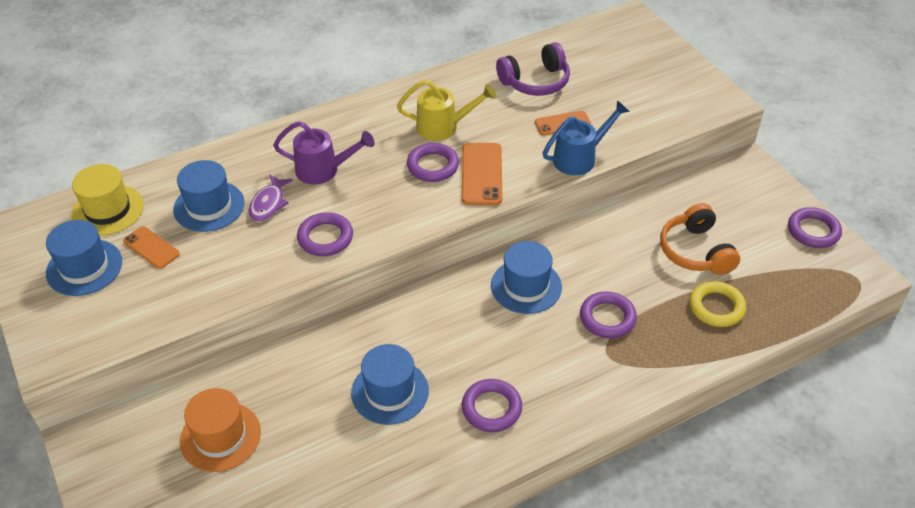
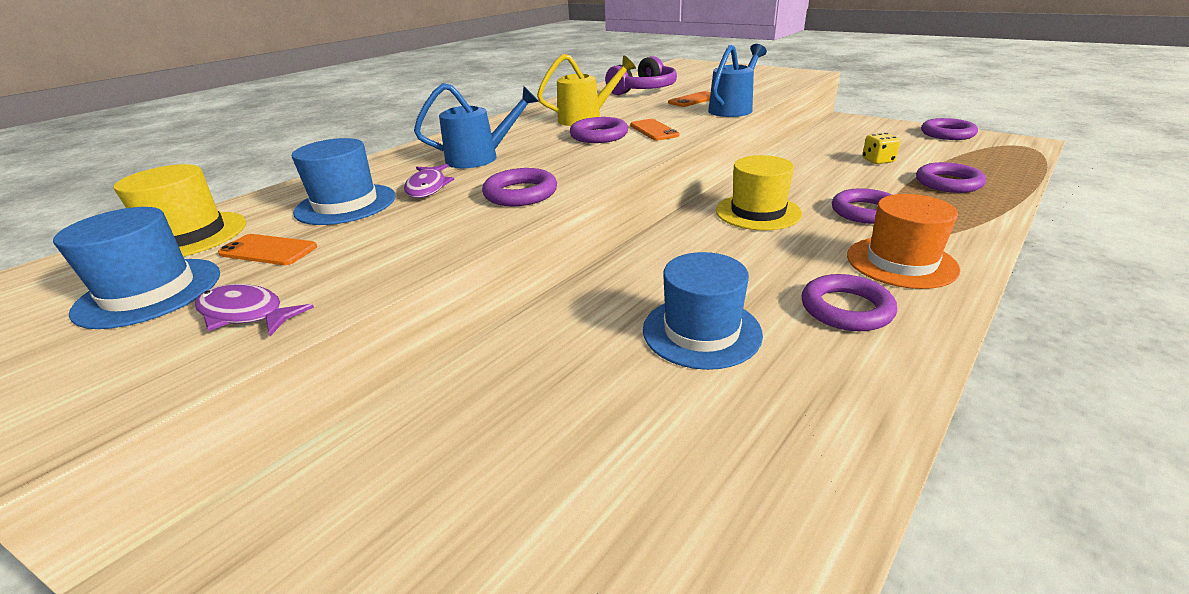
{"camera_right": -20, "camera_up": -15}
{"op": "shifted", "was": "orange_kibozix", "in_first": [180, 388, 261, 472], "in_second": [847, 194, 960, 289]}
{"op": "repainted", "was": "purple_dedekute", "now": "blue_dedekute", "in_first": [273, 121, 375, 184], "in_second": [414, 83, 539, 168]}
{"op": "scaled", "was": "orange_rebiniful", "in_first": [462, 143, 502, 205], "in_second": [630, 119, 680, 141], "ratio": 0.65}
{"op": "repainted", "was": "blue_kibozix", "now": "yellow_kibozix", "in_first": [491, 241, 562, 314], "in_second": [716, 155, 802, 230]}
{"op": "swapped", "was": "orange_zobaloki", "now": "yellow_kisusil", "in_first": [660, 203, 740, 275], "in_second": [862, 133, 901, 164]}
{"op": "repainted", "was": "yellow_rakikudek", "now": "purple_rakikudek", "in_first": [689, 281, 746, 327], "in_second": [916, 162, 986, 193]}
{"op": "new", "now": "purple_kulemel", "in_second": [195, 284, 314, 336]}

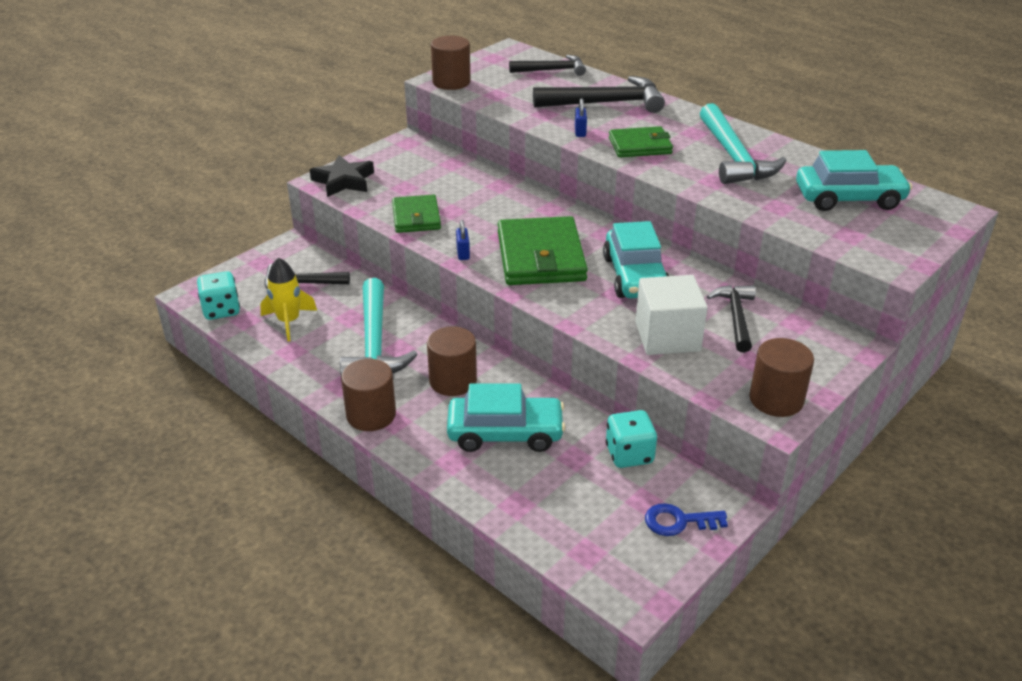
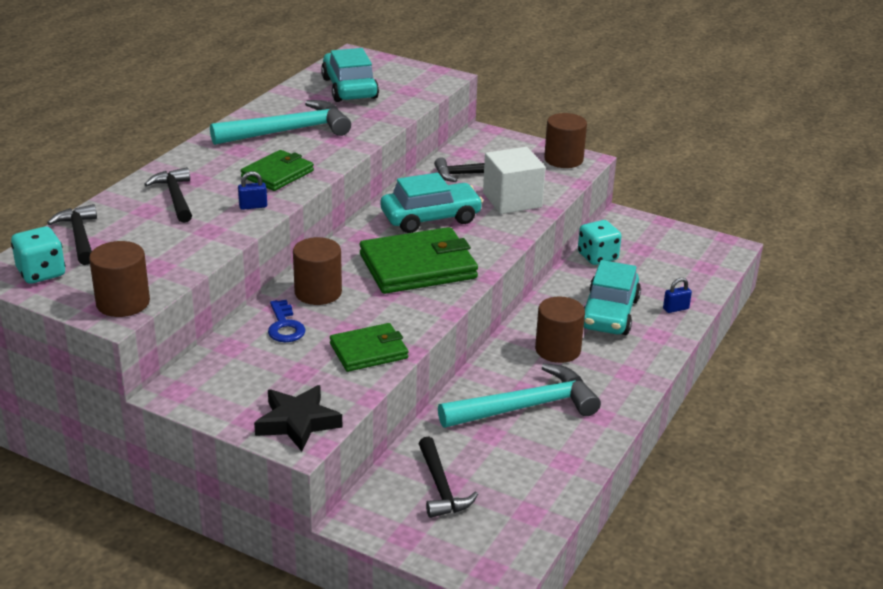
{"camera_right": -105, "camera_up": -5}
{"op": "shifted", "was": "turquoise_kisusil", "in_first": [197, 271, 240, 320], "in_second": [11, 227, 65, 284]}
{"op": "gone", "was": "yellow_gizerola", "in_first": [260, 257, 317, 341]}
{"op": "shifted", "was": "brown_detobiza", "in_first": [341, 359, 396, 431], "in_second": [293, 237, 342, 305]}
{"op": "rotated", "was": "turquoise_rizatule", "in_first": [447, 384, 565, 452], "in_second": [584, 260, 641, 335], "clockwise": -150}
{"op": "shifted", "was": "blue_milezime", "in_first": [456, 220, 470, 260], "in_second": [663, 278, 692, 313]}
{"op": "scaled", "was": "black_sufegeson", "in_first": [533, 76, 665, 113], "in_second": [144, 167, 192, 223], "ratio": 0.63}
{"op": "rotated", "was": "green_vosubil", "in_first": [609, 126, 673, 157], "in_second": [241, 150, 314, 191], "clockwise": 60}
{"op": "shifted", "was": "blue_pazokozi", "in_first": [645, 503, 728, 536], "in_second": [268, 300, 306, 342]}

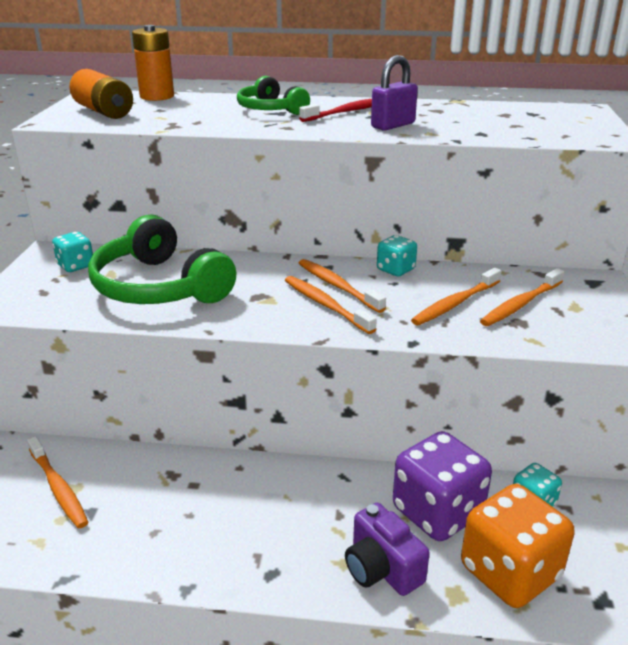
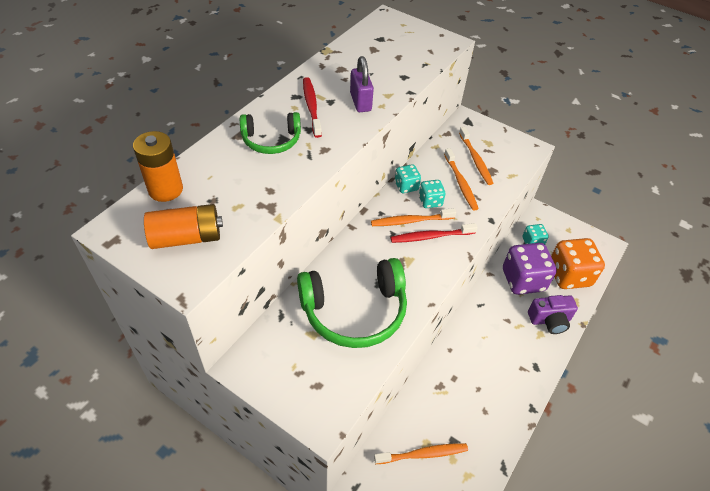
{"camera_right": -65, "camera_up": 20}
{"op": "shifted", "was": "turquoise_kisusil", "in_first": [52, 232, 93, 272], "in_second": [419, 180, 445, 208]}
{"op": "repainted", "was": "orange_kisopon", "now": "red_kisopon", "in_first": [285, 276, 377, 334], "in_second": [391, 223, 477, 243]}

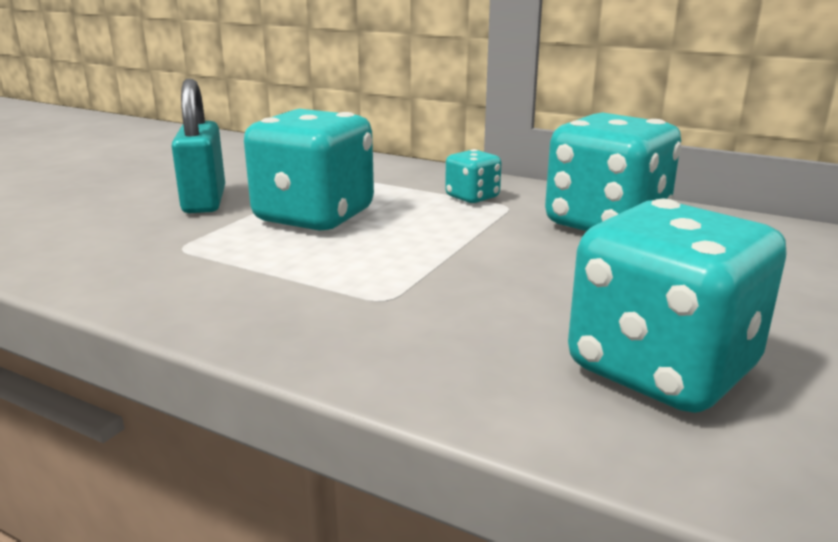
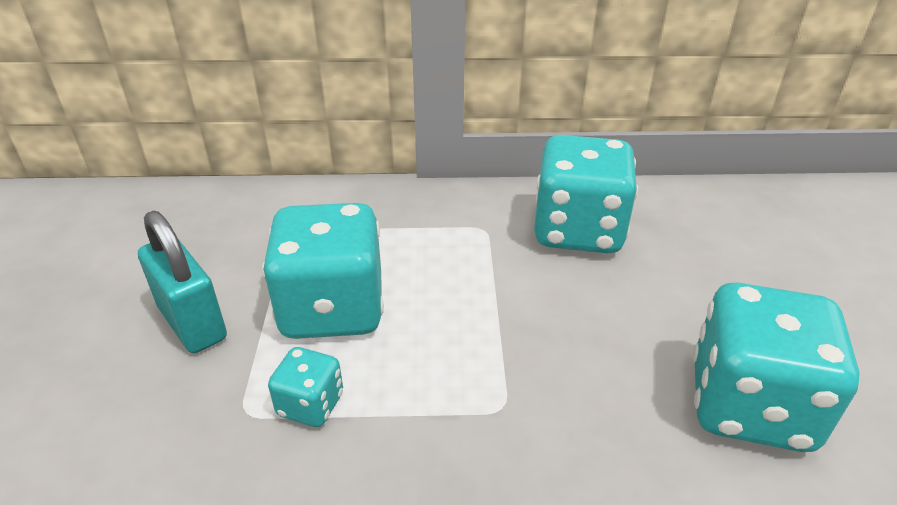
{"camera_right": -30, "camera_up": 15}
{"op": "shifted", "was": "turquoise_kisusil", "in_first": [445, 149, 501, 203], "in_second": [268, 347, 343, 427]}

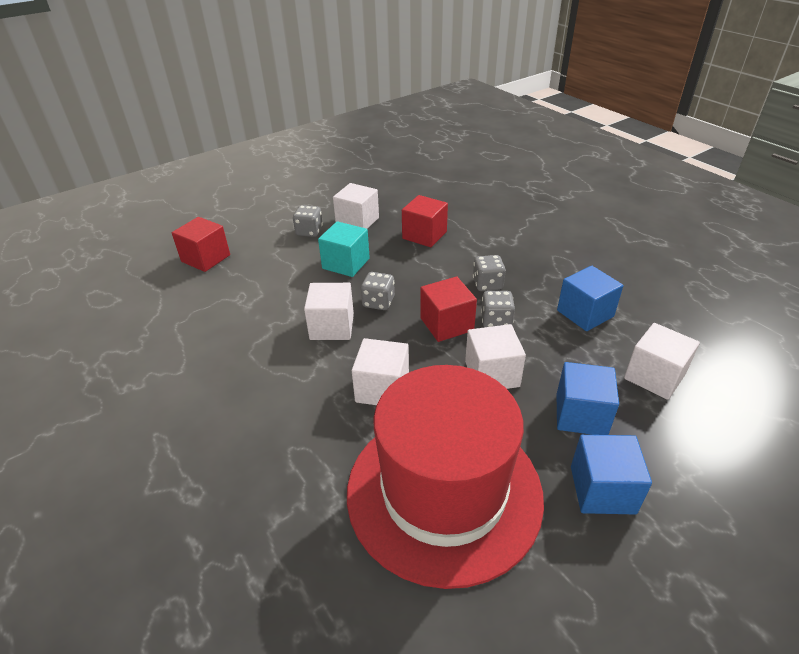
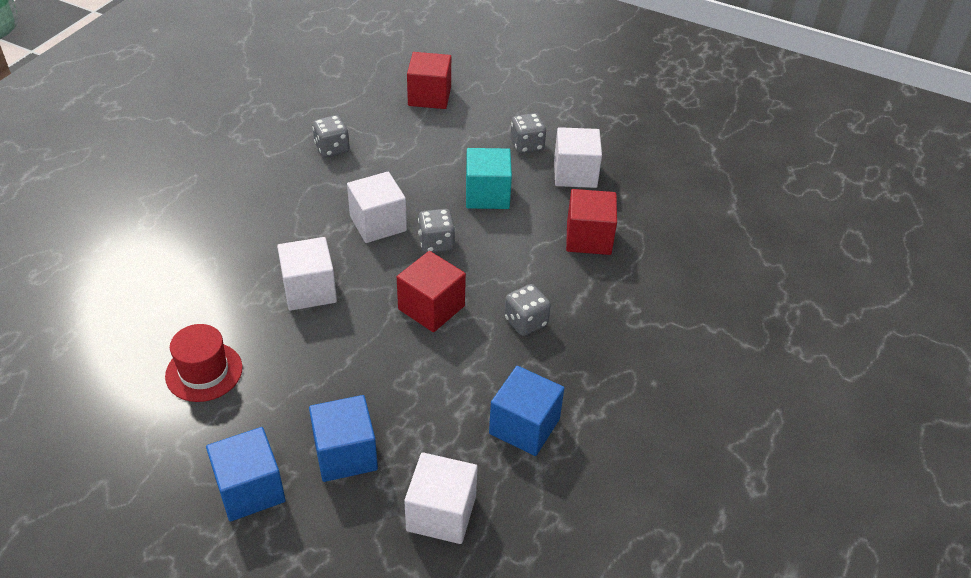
{"camera_right": 60, "camera_up": 5}
{"op": "scaled", "was": "red_kibozix", "in_first": [347, 365, 544, 589], "in_second": [165, 324, 243, 402], "ratio": 0.41}
{"op": "gone", "was": "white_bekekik", "in_first": [465, 324, 526, 389]}
{"op": "shifted", "was": "grey_kisusil", "in_first": [481, 291, 515, 327], "in_second": [312, 115, 350, 157]}

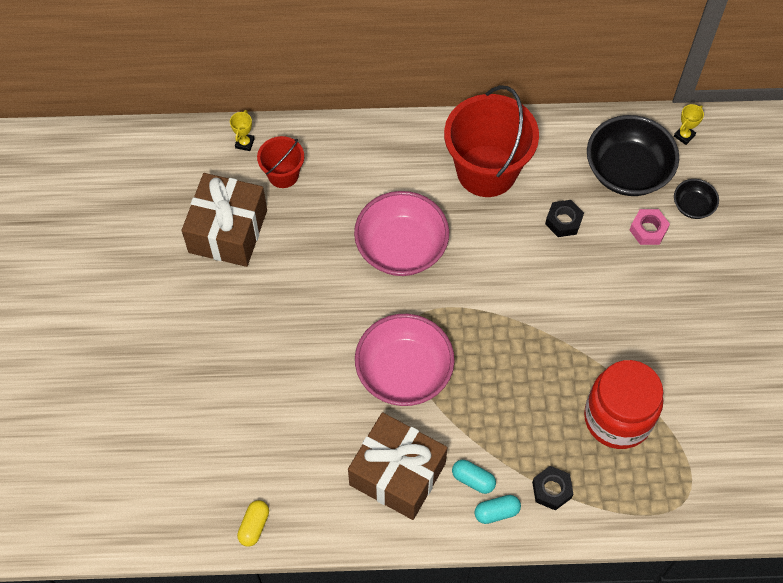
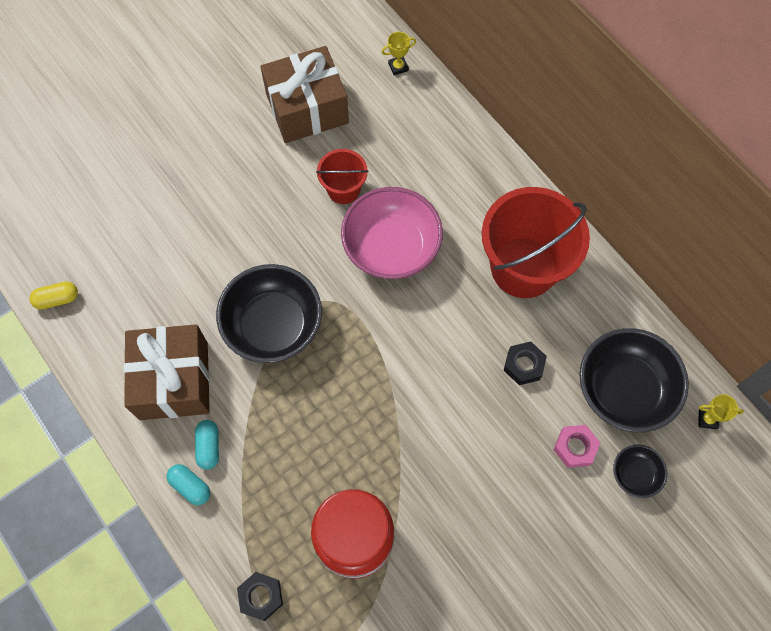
{"camera_right": 55, "camera_up": 5}
{"op": "shifted", "was": "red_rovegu", "in_first": [257, 136, 304, 188], "in_second": [316, 149, 369, 204]}
{"op": "repainted", "was": "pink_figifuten", "now": "black_figifuten", "in_first": [355, 314, 455, 406], "in_second": [216, 264, 322, 363]}
{"op": "shifted", "was": "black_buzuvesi", "in_first": [532, 466, 573, 511], "in_second": [237, 572, 283, 621]}

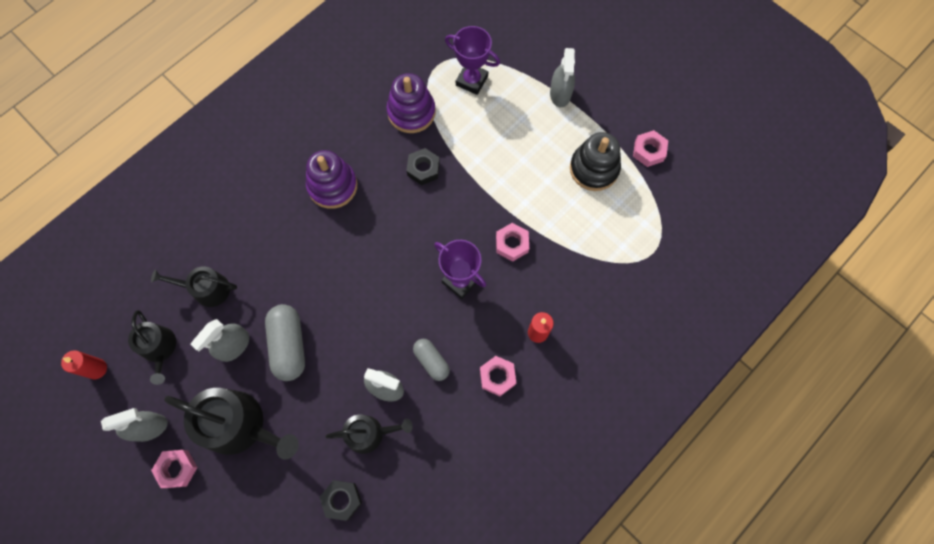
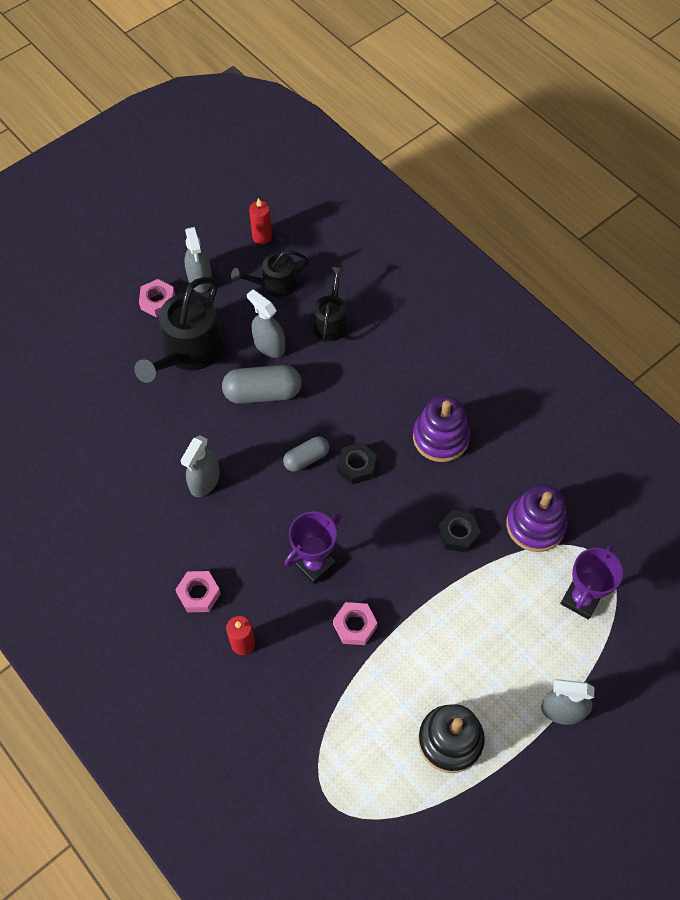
{"camera_right": 95, "camera_up": -10}
{"op": "shifted", "was": "black_buzuvesi", "in_first": [319, 480, 362, 521], "in_second": [337, 442, 377, 484]}
{"op": "gone", "was": "black_dedekute", "in_first": [325, 415, 413, 454]}
{"op": "shifted", "was": "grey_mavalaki", "in_first": [413, 339, 450, 381], "in_second": [283, 436, 329, 472]}
{"op": "gone", "was": "pink_buzuvesi", "in_first": [633, 130, 668, 167]}

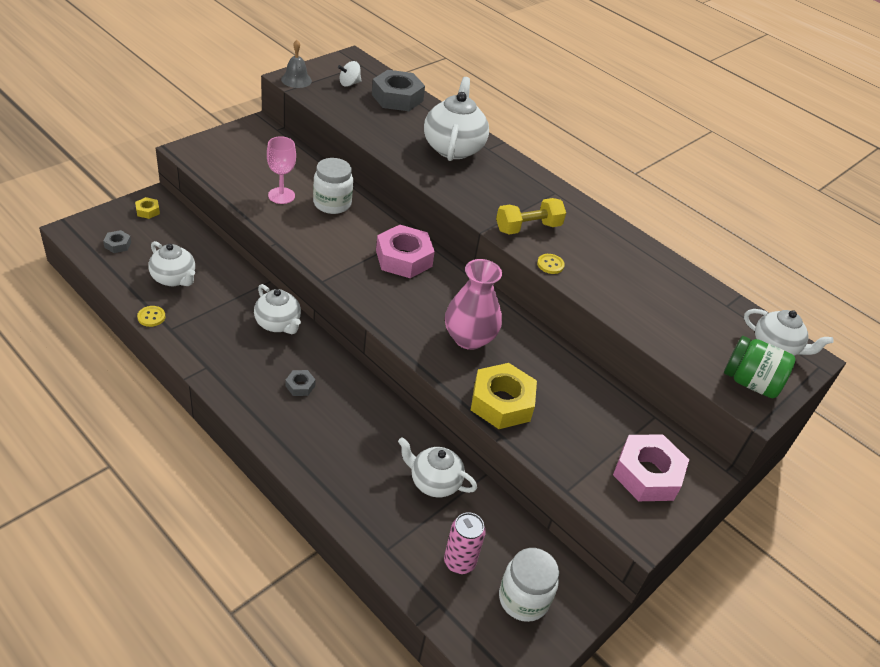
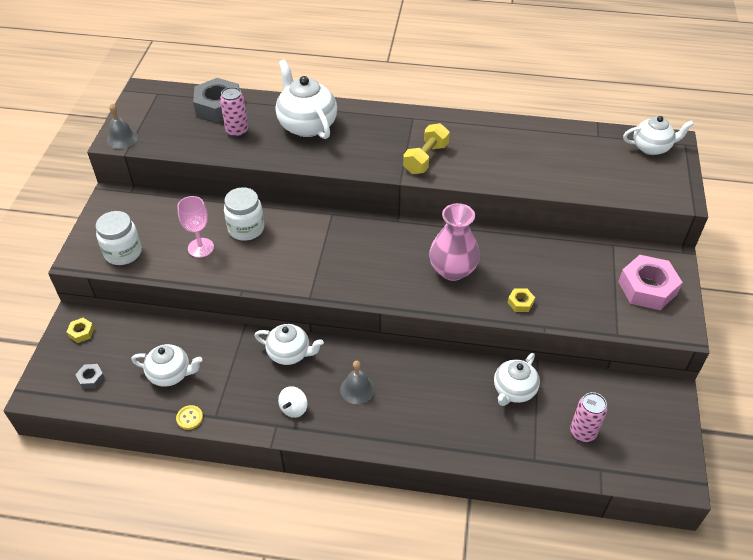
{"camera_right": -30, "camera_up": 5}
{"op": "swapped", "was": "grey_buzuvesi", "now": "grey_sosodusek", "in_first": [285, 370, 316, 396], "in_second": [340, 361, 375, 404]}
{"op": "shifted", "was": "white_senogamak", "in_first": [338, 61, 361, 87], "in_second": [278, 386, 308, 418]}
{"op": "gone", "was": "pink_buzuvesi", "in_first": [376, 225, 435, 278]}
{"op": "rotated", "was": "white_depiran", "in_first": [398, 437, 477, 497], "in_second": [494, 353, 540, 406], "clockwise": -45}
{"op": "scaled", "was": "yellow_buzuvesi", "in_first": [471, 363, 537, 429], "in_second": [507, 288, 535, 312], "ratio": 0.45}
{"op": "shifted", "was": "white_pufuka", "in_first": [499, 548, 559, 622], "in_second": [96, 211, 142, 265]}
{"op": "gone", "was": "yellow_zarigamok", "in_first": [537, 254, 565, 274]}
{"op": "gone", "was": "green_pufuka", "in_first": [724, 336, 796, 398]}
{"op": "new", "now": "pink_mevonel", "in_second": [220, 87, 248, 137]}

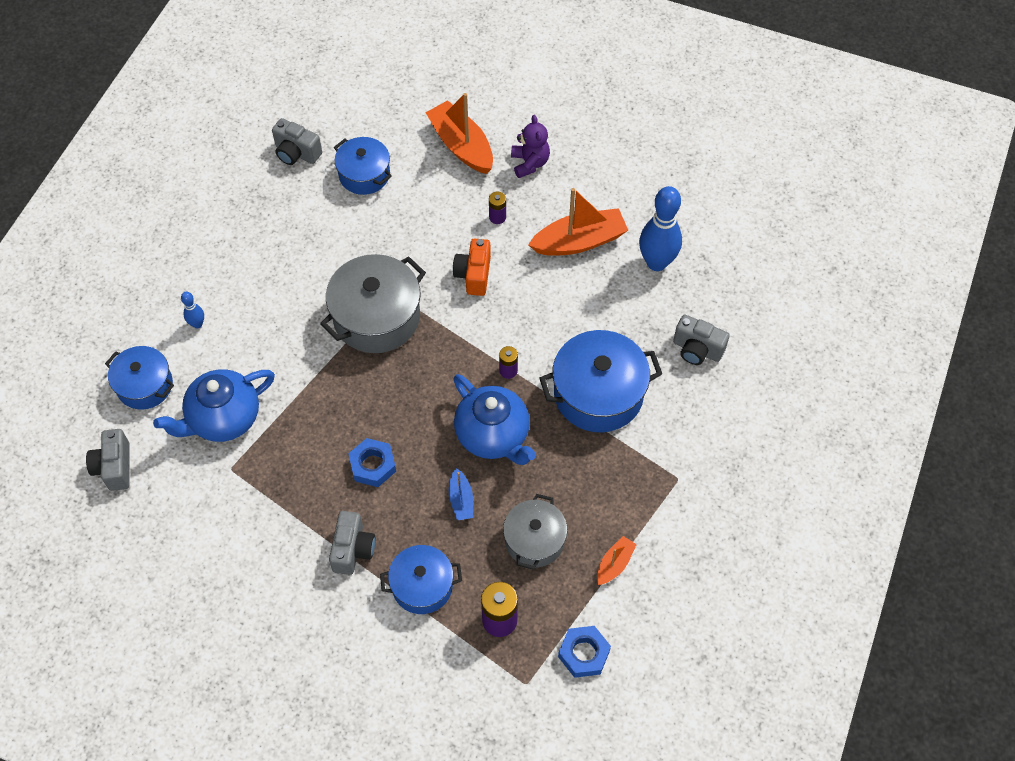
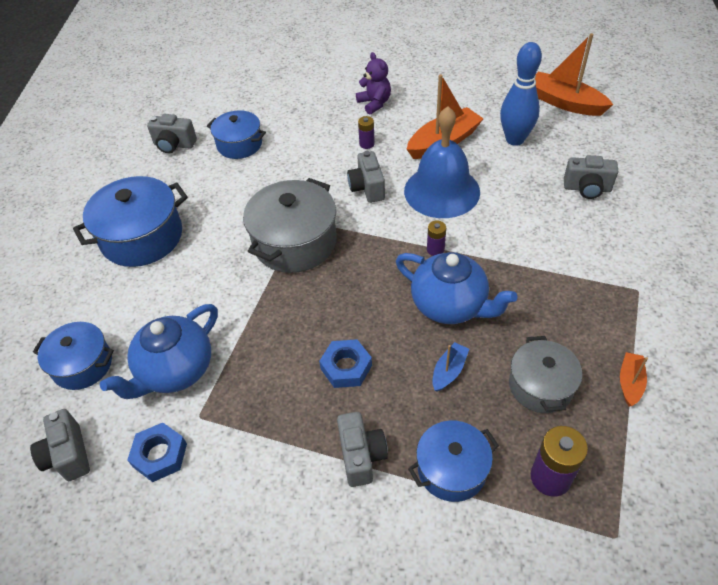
{"camera_right": -15, "camera_up": -10}
{"op": "gone", "was": "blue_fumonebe", "in_first": [181, 292, 204, 328]}
{"op": "shifted", "was": "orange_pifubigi", "in_first": [425, 93, 493, 174], "in_second": [535, 33, 613, 116]}
{"op": "rotated", "was": "blue_pifubigi", "in_first": [449, 468, 473, 521], "in_second": [433, 342, 469, 392], "clockwise": -120}
{"op": "repainted", "was": "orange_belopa", "now": "grey_belopa", "in_first": [453, 239, 491, 296], "in_second": [347, 151, 385, 203]}
{"op": "shifted", "was": "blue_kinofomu", "in_first": [539, 330, 662, 432], "in_second": [73, 176, 188, 267]}
{"op": "shifted", "was": "blue_buzuvesi", "in_first": [558, 626, 611, 678], "in_second": [127, 423, 187, 482]}
{"op": "new", "now": "blue_sosodusek", "in_second": [404, 106, 480, 218]}

